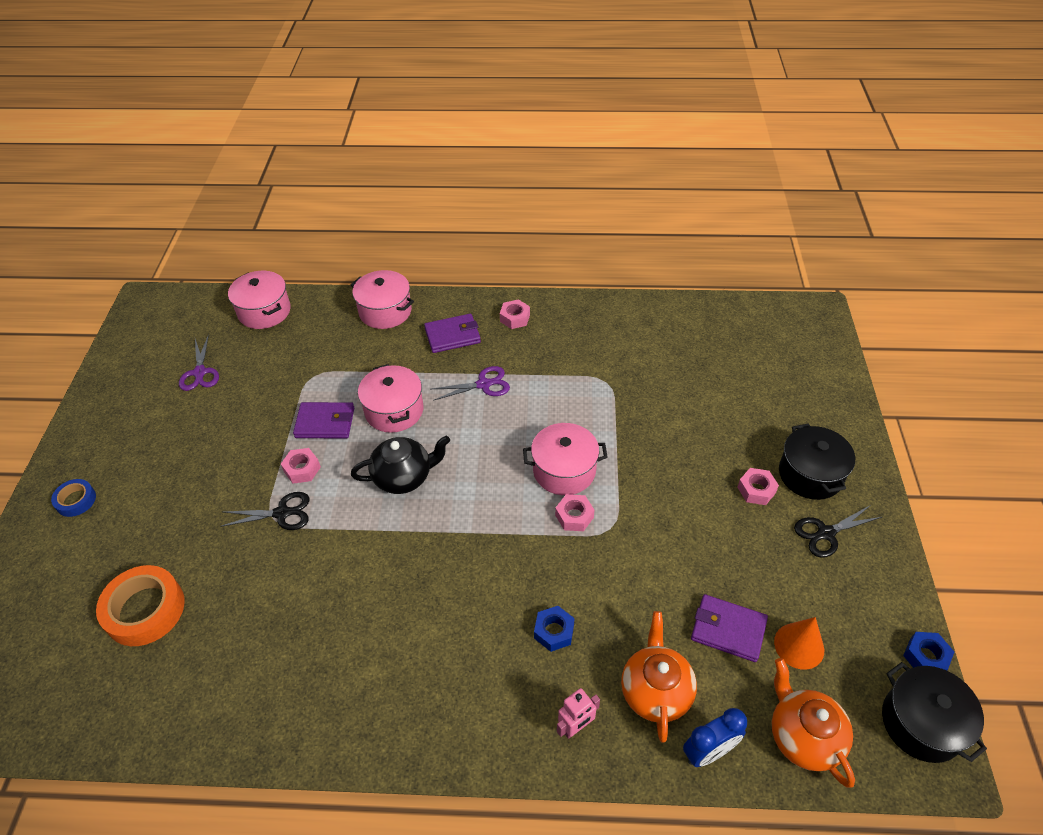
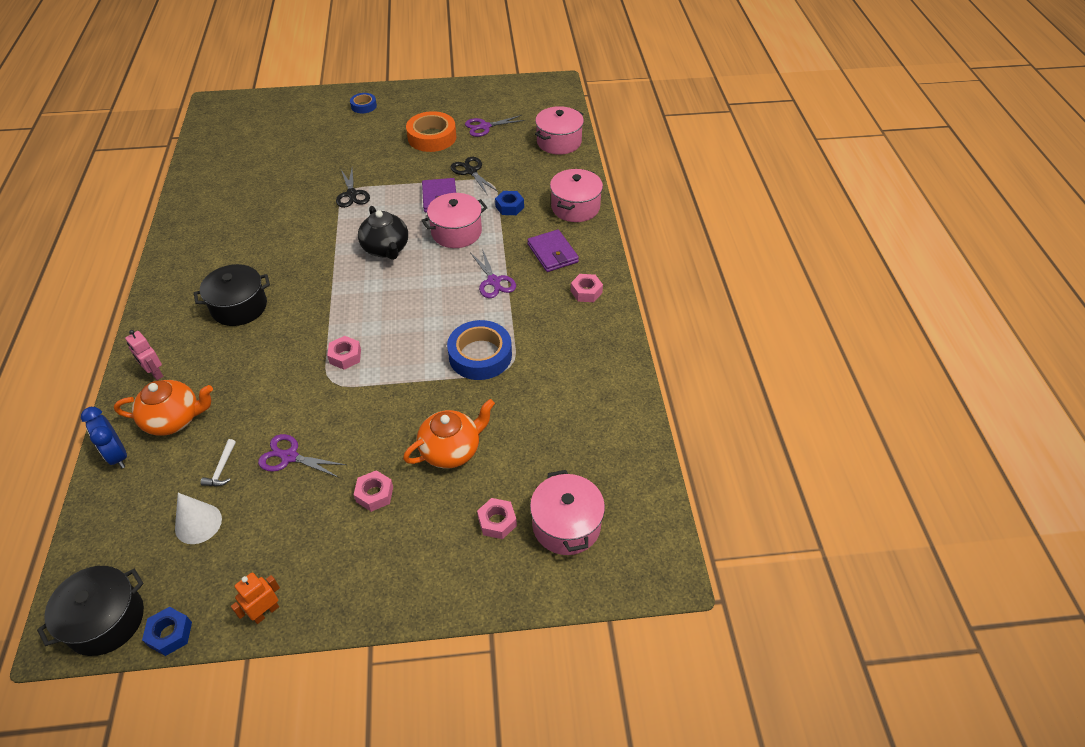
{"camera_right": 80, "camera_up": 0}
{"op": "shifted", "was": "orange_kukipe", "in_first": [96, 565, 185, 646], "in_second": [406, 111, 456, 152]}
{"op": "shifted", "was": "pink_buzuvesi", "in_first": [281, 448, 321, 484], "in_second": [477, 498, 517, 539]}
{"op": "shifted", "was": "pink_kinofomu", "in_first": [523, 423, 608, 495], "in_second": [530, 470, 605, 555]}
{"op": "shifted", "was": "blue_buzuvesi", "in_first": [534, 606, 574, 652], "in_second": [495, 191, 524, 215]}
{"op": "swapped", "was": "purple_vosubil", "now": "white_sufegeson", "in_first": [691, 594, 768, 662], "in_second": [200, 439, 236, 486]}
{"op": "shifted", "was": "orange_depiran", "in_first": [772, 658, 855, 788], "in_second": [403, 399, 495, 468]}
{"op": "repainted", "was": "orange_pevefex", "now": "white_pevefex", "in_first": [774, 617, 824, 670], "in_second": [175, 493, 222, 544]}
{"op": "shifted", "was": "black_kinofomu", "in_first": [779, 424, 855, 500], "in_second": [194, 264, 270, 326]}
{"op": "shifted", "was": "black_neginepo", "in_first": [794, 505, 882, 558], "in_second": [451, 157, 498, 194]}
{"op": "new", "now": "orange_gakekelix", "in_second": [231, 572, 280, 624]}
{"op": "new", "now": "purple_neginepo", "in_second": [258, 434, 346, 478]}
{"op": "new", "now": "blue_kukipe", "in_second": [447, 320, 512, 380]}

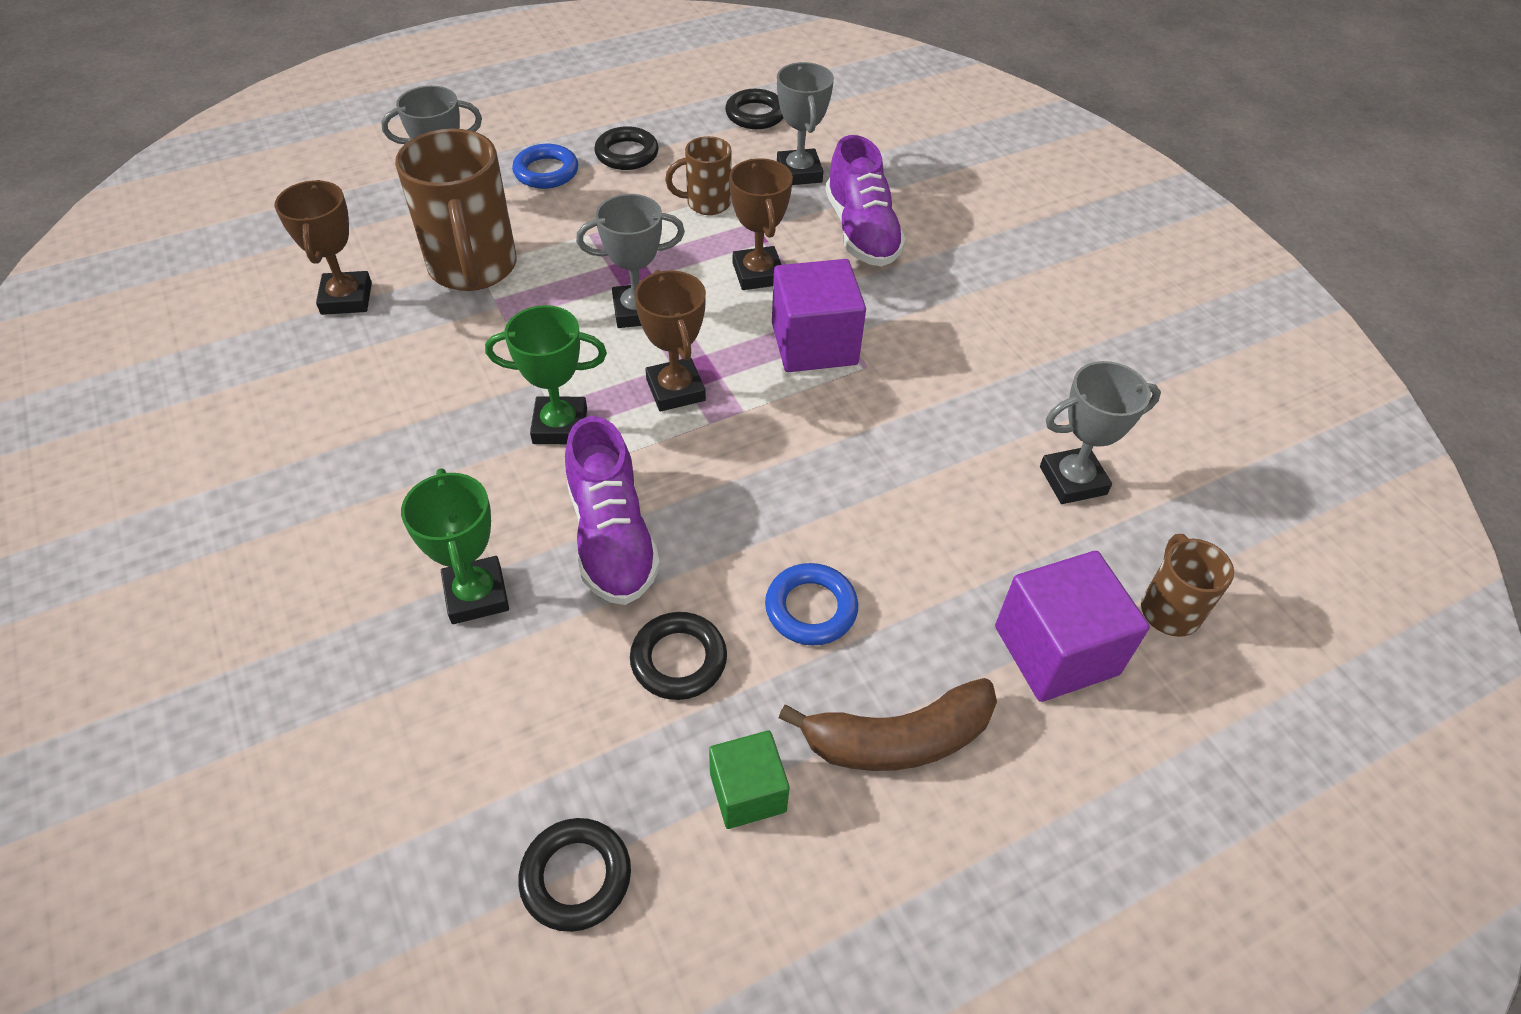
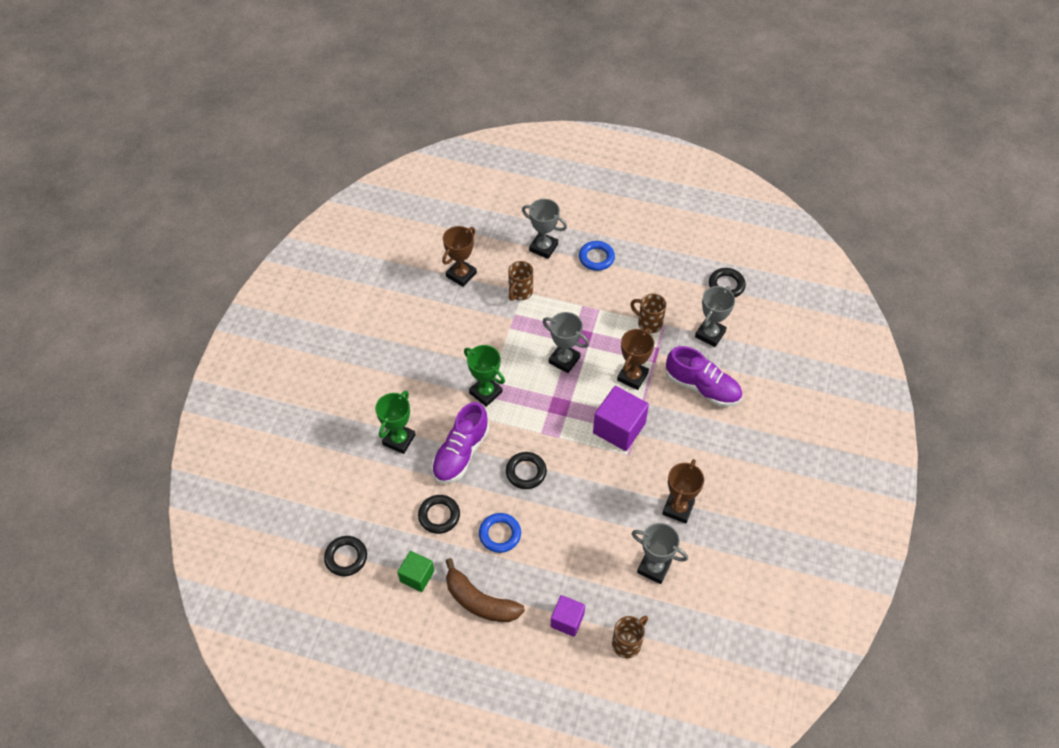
{"camera_right": 45, "camera_up": 5}
{"op": "scaled", "was": "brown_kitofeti", "in_first": [395, 128, 517, 291], "in_second": [508, 261, 533, 301], "ratio": 0.53}
{"op": "shifted", "was": "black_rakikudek", "in_first": [594, 126, 659, 170], "in_second": [506, 452, 547, 489]}
{"op": "shifted", "was": "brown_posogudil", "in_first": [634, 270, 706, 411], "in_second": [662, 459, 704, 524]}
{"op": "rotated", "was": "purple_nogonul", "in_first": [826, 135, 906, 266], "in_second": [666, 346, 742, 407], "clockwise": -90}
{"op": "scaled", "was": "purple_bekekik", "in_first": [995, 551, 1150, 702], "in_second": [551, 595, 585, 637], "ratio": 0.61}

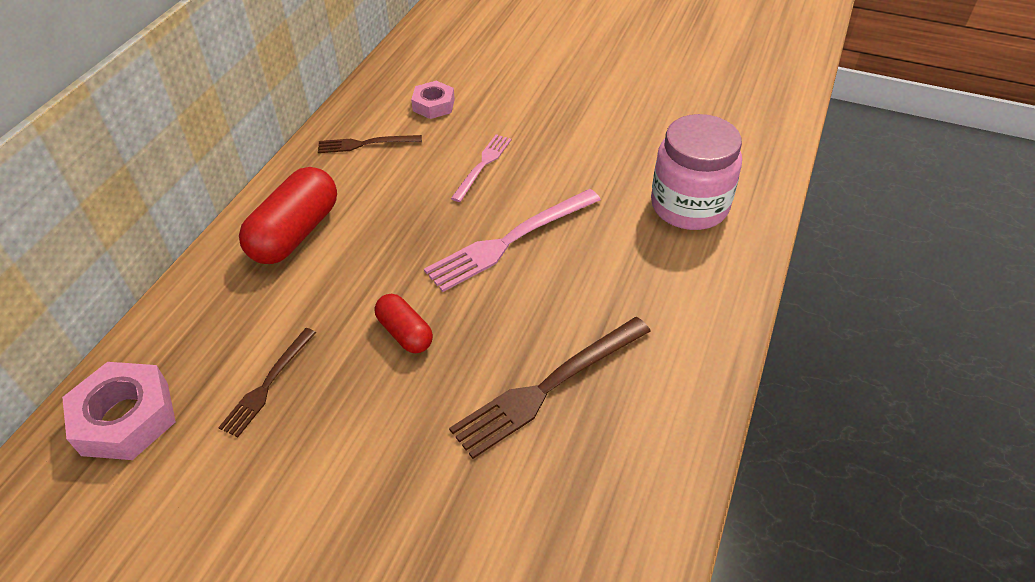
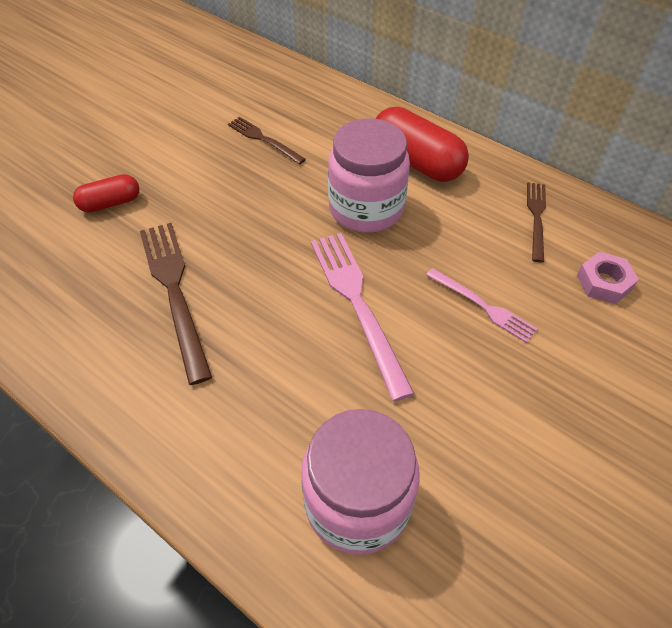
{"camera_right": 105, "camera_up": 5}
{"op": "gone", "was": "pink_buzuvesi", "in_first": [62, 362, 176, 460]}
{"op": "shifted", "was": "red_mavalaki", "in_first": [375, 294, 433, 353], "in_second": [73, 174, 139, 213]}
{"op": "new", "now": "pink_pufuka", "in_second": [328, 118, 410, 232]}

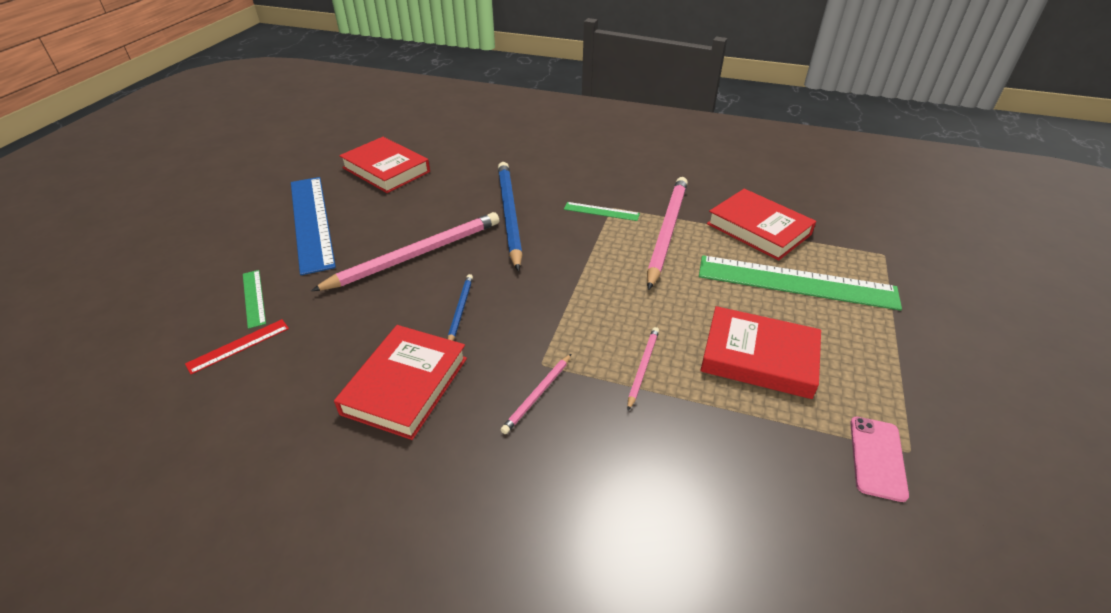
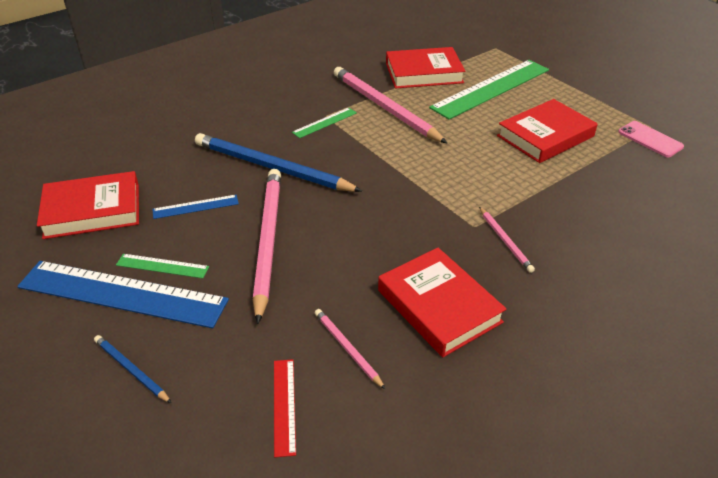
{"camera_right": -55, "camera_up": 0}
{"op": "shifted", "was": "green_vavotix", "in_first": [243, 270, 266, 329], "in_second": [116, 254, 209, 278]}
{"op": "shifted", "was": "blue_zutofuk", "in_first": [448, 274, 473, 341], "in_second": [94, 335, 171, 403]}
{"op": "shifted", "was": "pink_zutofuk", "in_first": [627, 327, 659, 410], "in_second": [315, 309, 385, 389]}
{"op": "new", "now": "blue_vavotix", "in_second": [152, 195, 239, 219]}

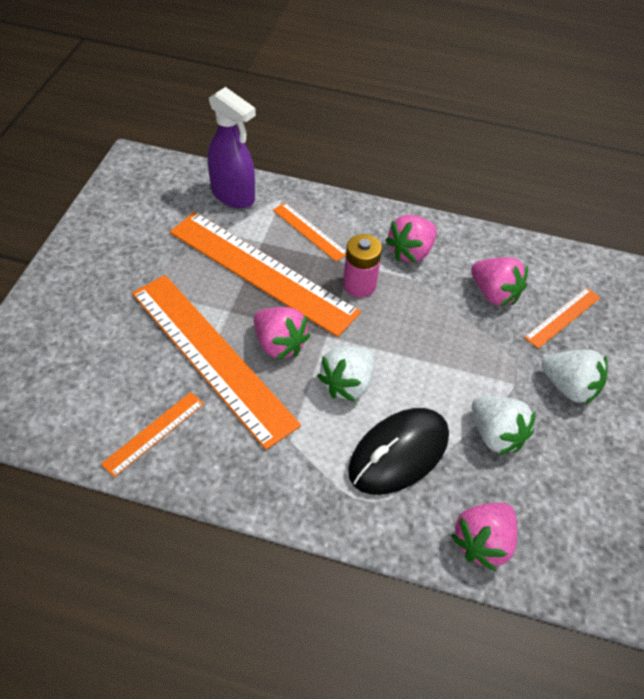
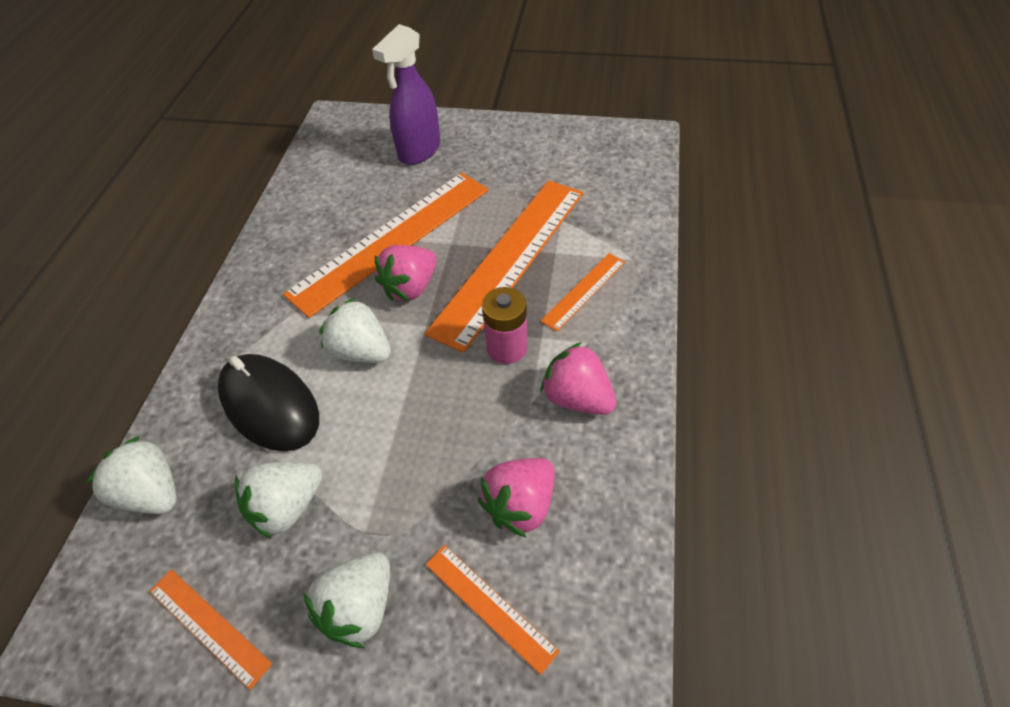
{"camera_right": 90, "camera_up": 0}
{"op": "shifted", "was": "orange_vavotix", "in_first": [101, 392, 204, 477], "in_second": [149, 569, 272, 690]}
{"op": "shifted", "was": "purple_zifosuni", "in_first": [208, 87, 256, 209], "in_second": [372, 24, 441, 165]}
{"op": "repainted", "was": "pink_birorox", "now": "white_birorox", "in_first": [451, 503, 517, 571], "in_second": [87, 436, 177, 514]}

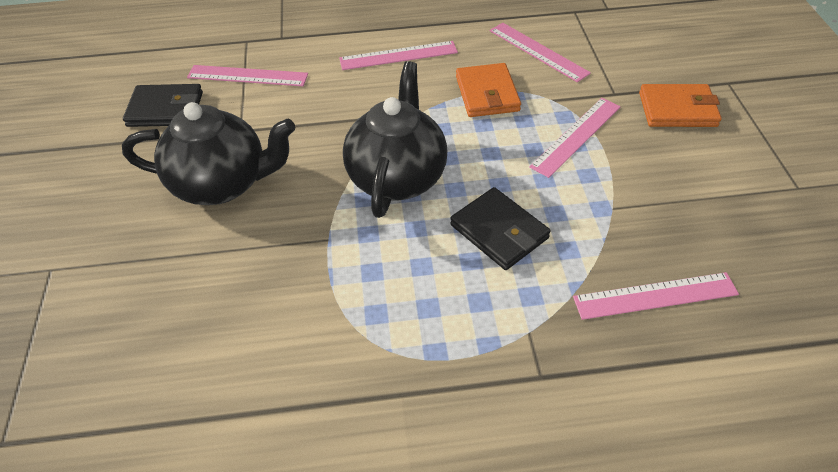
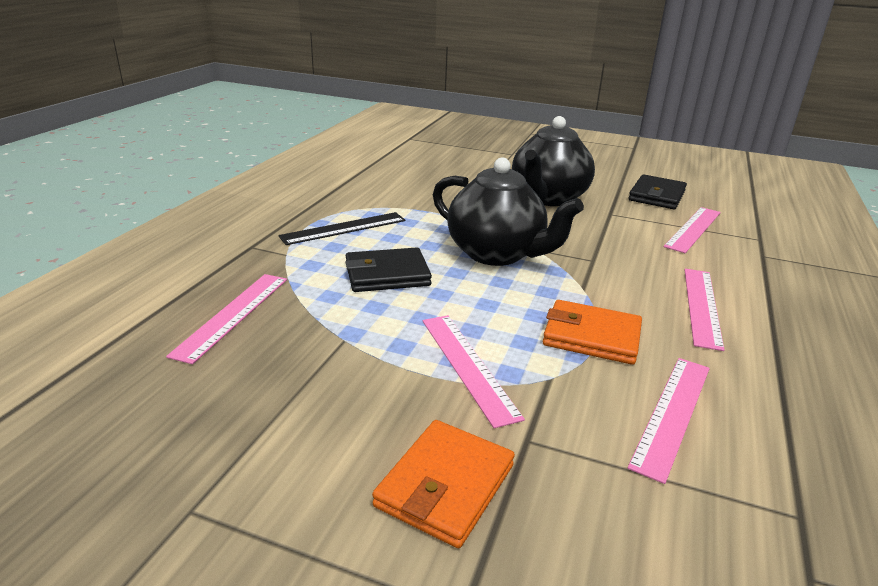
{"camera_right": 115, "camera_up": -20}
{"op": "rotated", "was": "pink_vavotix", "in_first": [490, 23, 591, 82], "in_second": [627, 358, 710, 484], "clockwise": -45}
{"op": "new", "now": "black_vavotix", "in_second": [278, 212, 405, 245]}

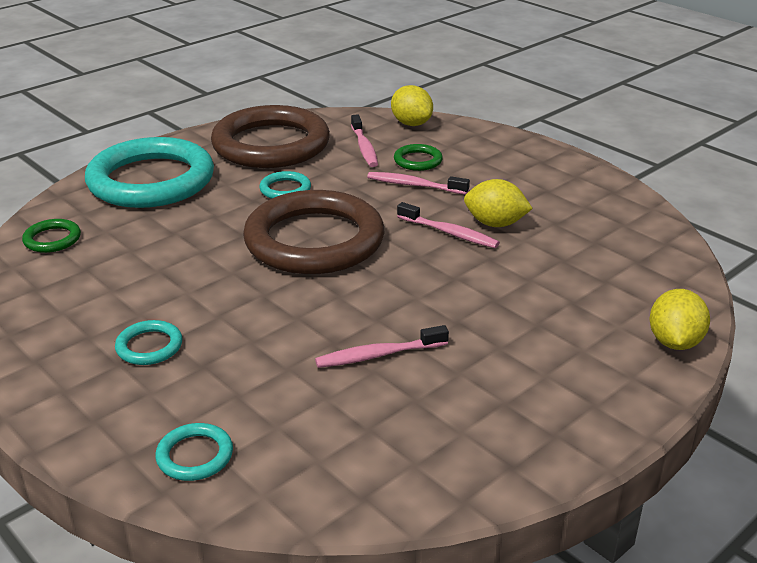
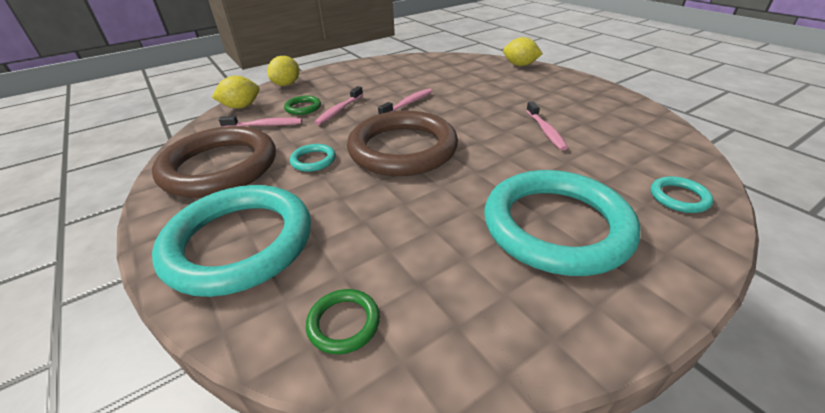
{"camera_right": -80, "camera_up": 5}
{"op": "scaled", "was": "turquoise_rakikudek", "in_first": [115, 320, 182, 365], "in_second": [484, 170, 641, 276], "ratio": 2.49}
{"op": "shifted", "was": "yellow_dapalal", "in_first": [464, 179, 533, 227], "in_second": [267, 56, 299, 86]}

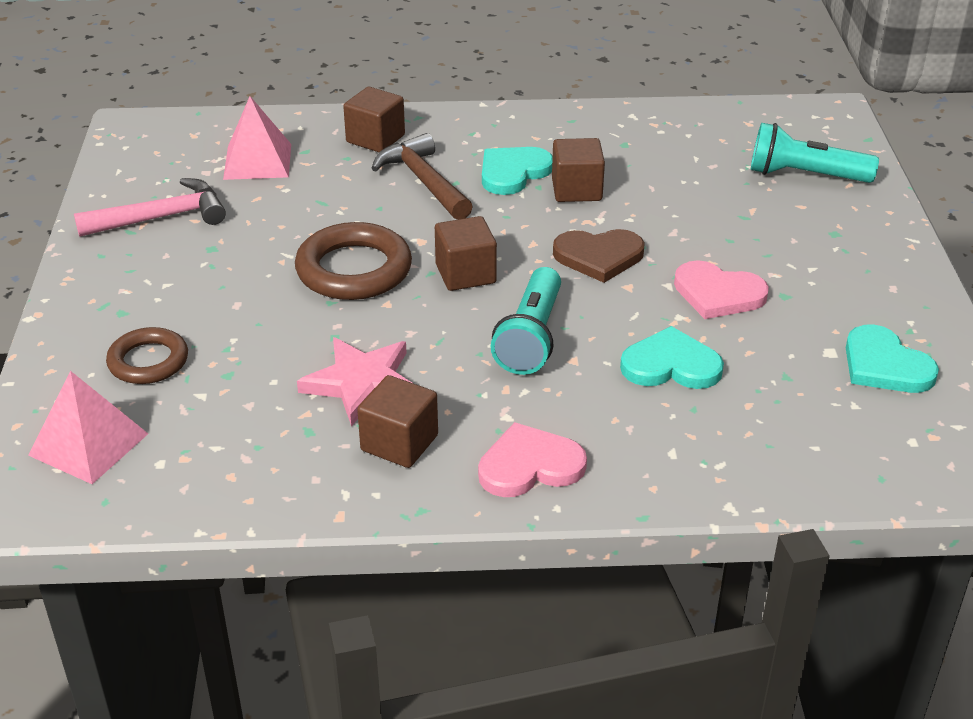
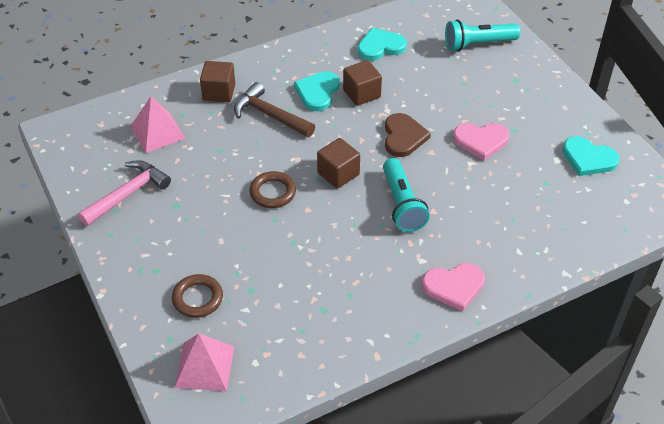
{"camera_right": -25, "camera_up": 10}
{"op": "scaled", "was": "brown_rakikudek", "in_first": [295, 222, 412, 300], "in_second": [249, 171, 296, 208], "ratio": 0.64}
{"op": "gone", "was": "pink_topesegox", "in_first": [297, 337, 414, 426]}
{"op": "gone", "was": "brown_bekekik", "in_first": [357, 375, 438, 468]}
{"op": "rotated", "was": "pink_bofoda", "in_first": [478, 422, 587, 497], "in_second": [422, 263, 485, 311], "clockwise": -150}
{"op": "rotated", "was": "brown_bofoda", "in_first": [553, 229, 645, 283], "in_second": [385, 113, 431, 157], "clockwise": -60}
{"op": "shifted", "was": "turquoise_bofoda", "in_first": [620, 326, 724, 389], "in_second": [358, 28, 407, 61]}

